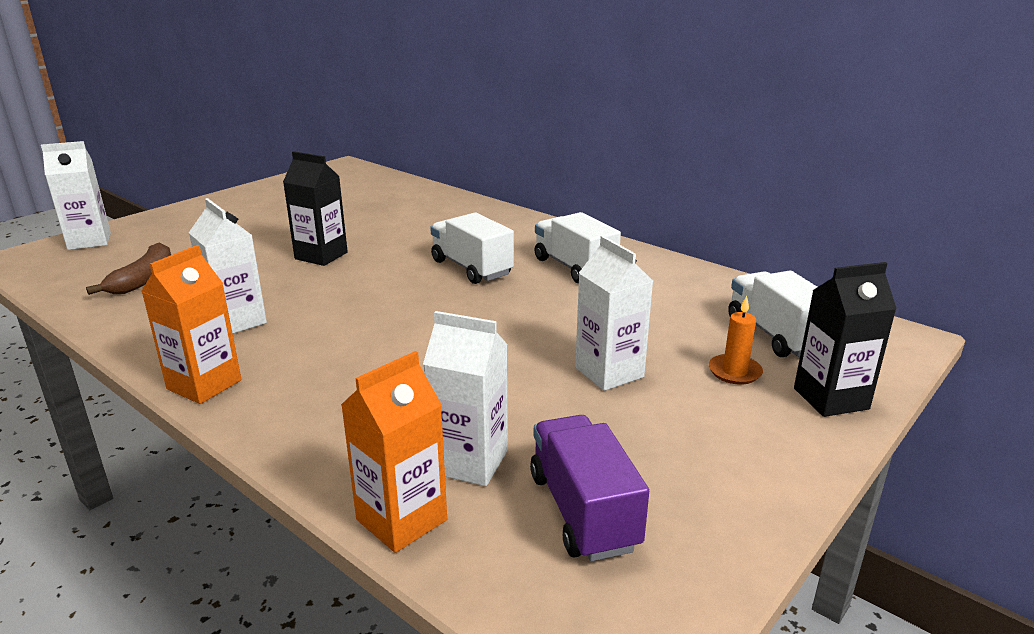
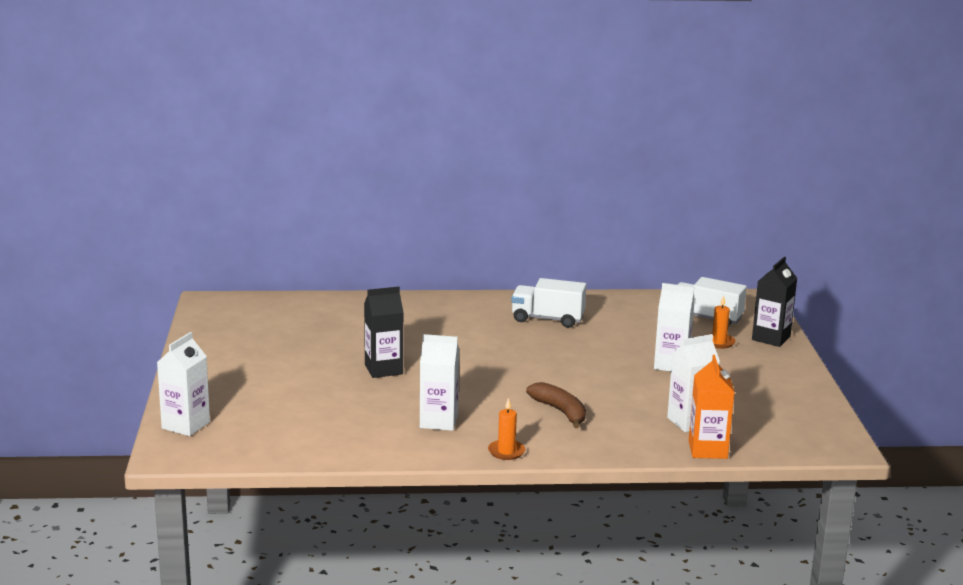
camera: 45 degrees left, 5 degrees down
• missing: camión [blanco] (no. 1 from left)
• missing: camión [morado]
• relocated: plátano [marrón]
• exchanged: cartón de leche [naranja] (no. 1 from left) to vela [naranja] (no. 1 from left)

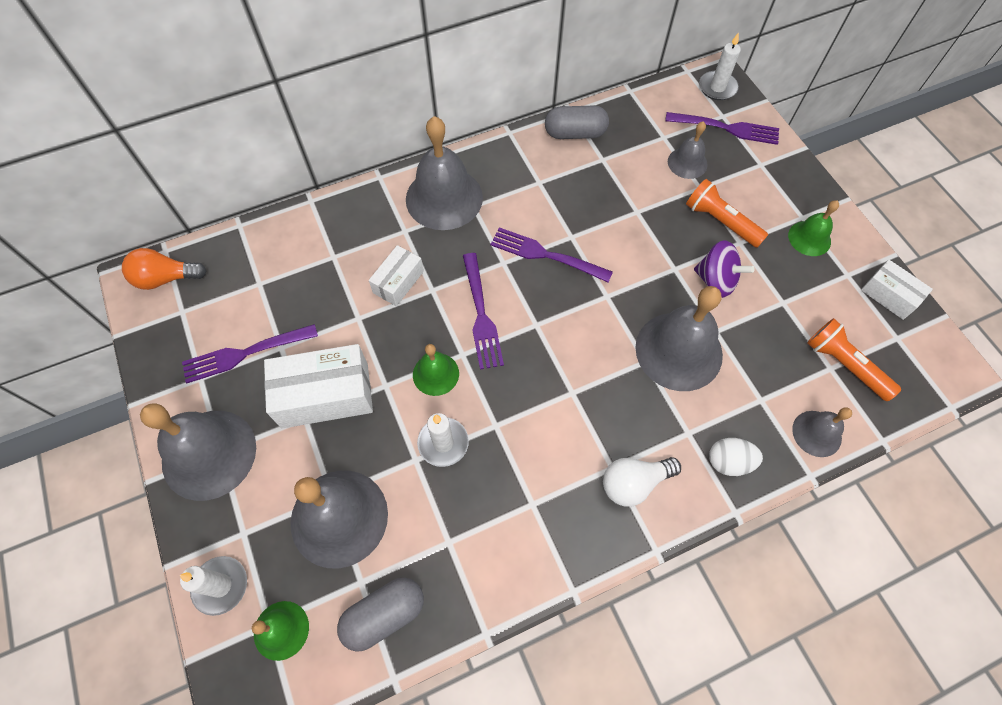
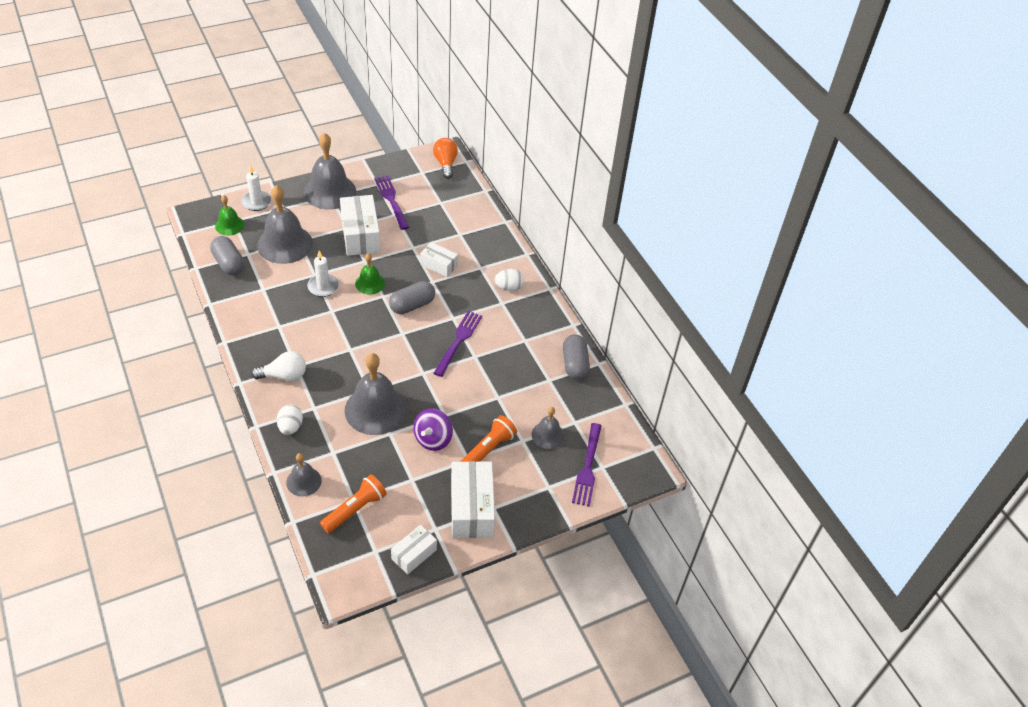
camera: 85 degrees right, 15 degrees down
• missing: vela [blanco] (no. 3 from left)
• exchanged: campana [gris] (no. 3 from left) to huevo [blanco] (no. 2 from left)
• exchanged: tenedor [morado] (no. 2 from left) to cápsula [gris] (no. 2 from left)
• exchanged: campana [verde] (no. 3 from left) to caja [blanco] (no. 4 from left)
• spun: bombilla [blanco] 105 degrees clockwise

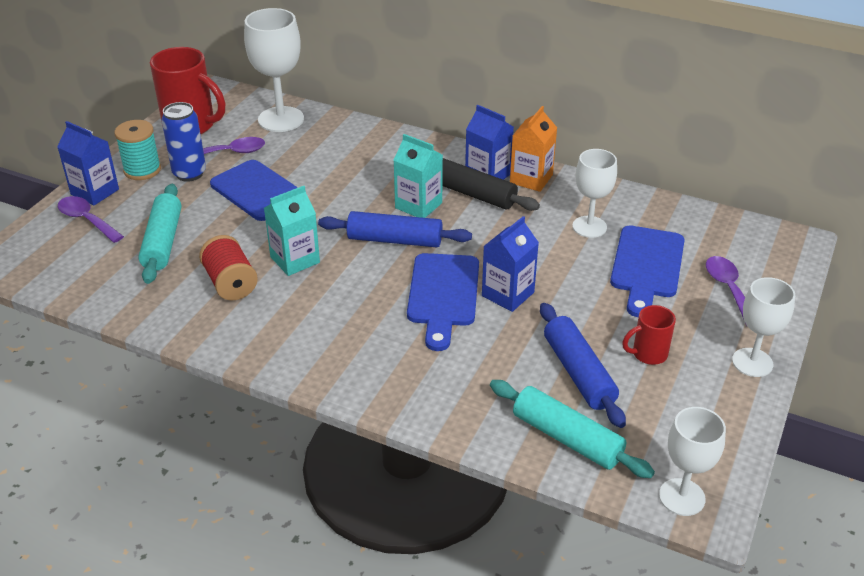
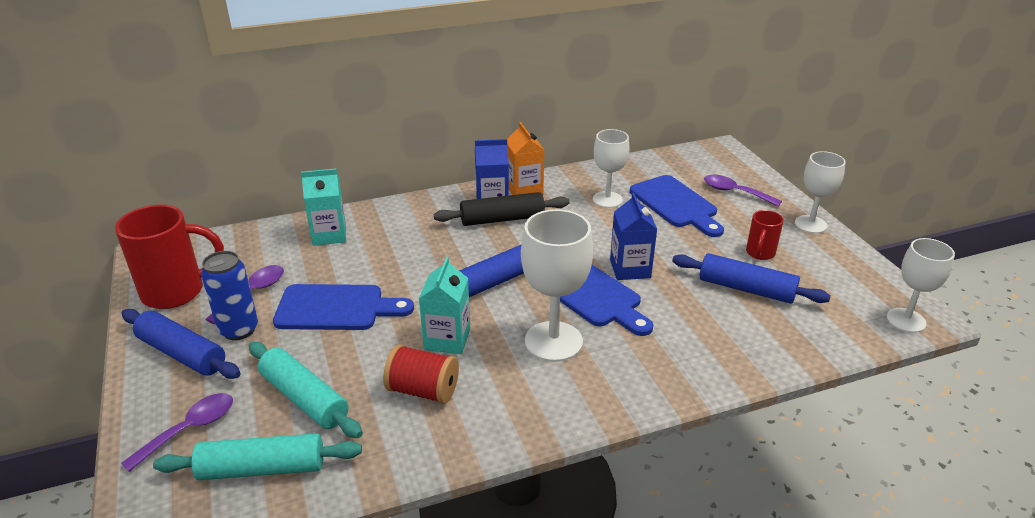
camera: 45 degrees left, 5 degrees down
• missing: cartón de leche [azul] (no. 1 from left)
• relocated: copa [blanco] (no. 1 from left)
• relocated: cartón de leche [turquesa] (no. 2 from left in the first image) to cartón de leche [turquesa] (no. 1 from left)
• relocated: rodillo [turquesa] (no. 2 from left in the first image) to rodillo [turquesa] (no. 1 from left)
• exchanged: carrete [turquesa] to rodillo [azul] (no. 1 from left)
• spun: cuchara [morado] (no. 1 from left) 135 degrees clockwise

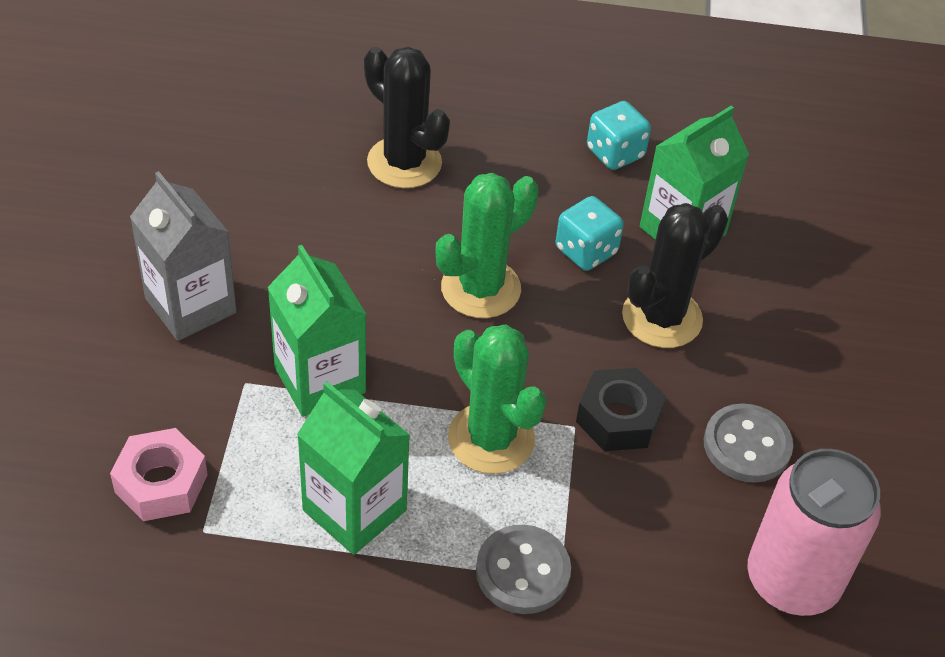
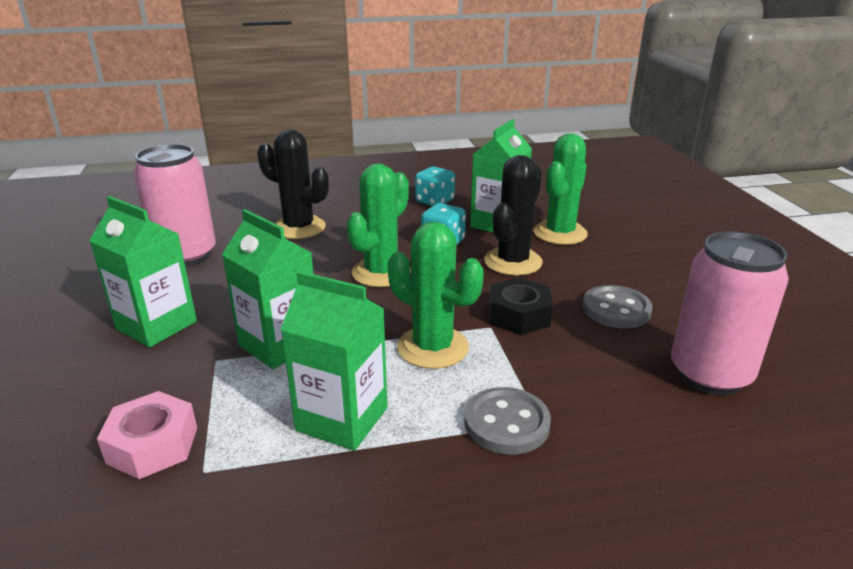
camera: 15 degrees left, 20 degrees down
• appeared: lata [rosa] (no. 1 from left)
• appeared: cactus [verde] (no. 3 from left)
• colour: cartón de leche [gris] to cartón de leche [verde] (no. 1 from left)

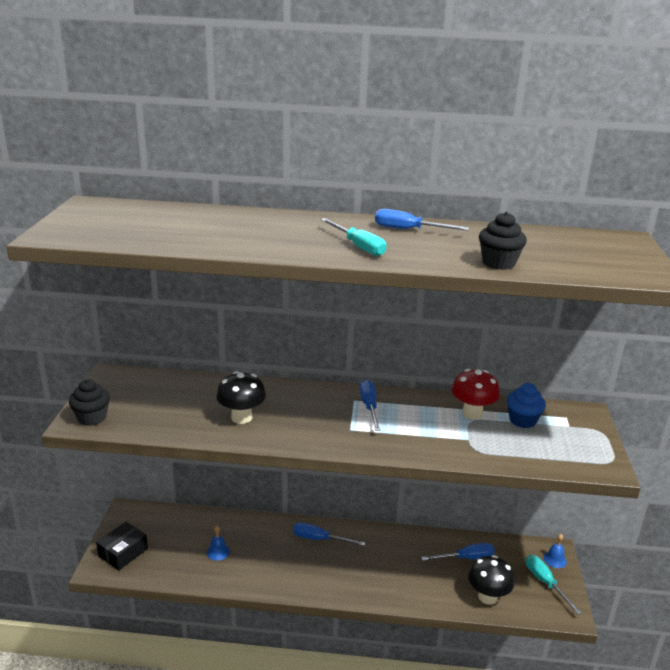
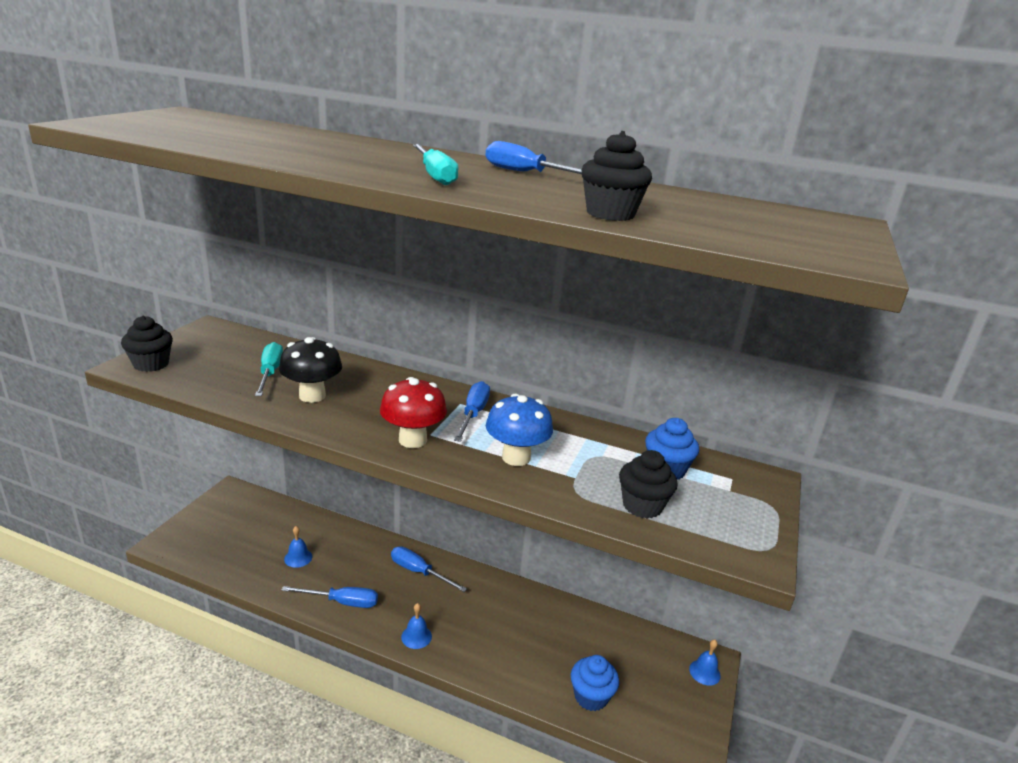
camera: 15 degrees right, 0 degrees up
• missing: caja [negro]
• appeared: campana [azul] (no. 2 from left)
• appeared: seta [azul]
• appeared: magdalena [negro] (no. 3 from left)
• relocated: destornillador [azul] (no. 4 from left in the first image) to destornillador [azul] (no. 1 from left)
• relocated: seta [rojo]
• relocated: destornillador [turquesa] (no. 2 from left in the first image) to destornillador [turquesa] (no. 1 from left)
• exchanged: seta [negro] (no. 2 from left) to magdalena [azul] (no. 1 from left)

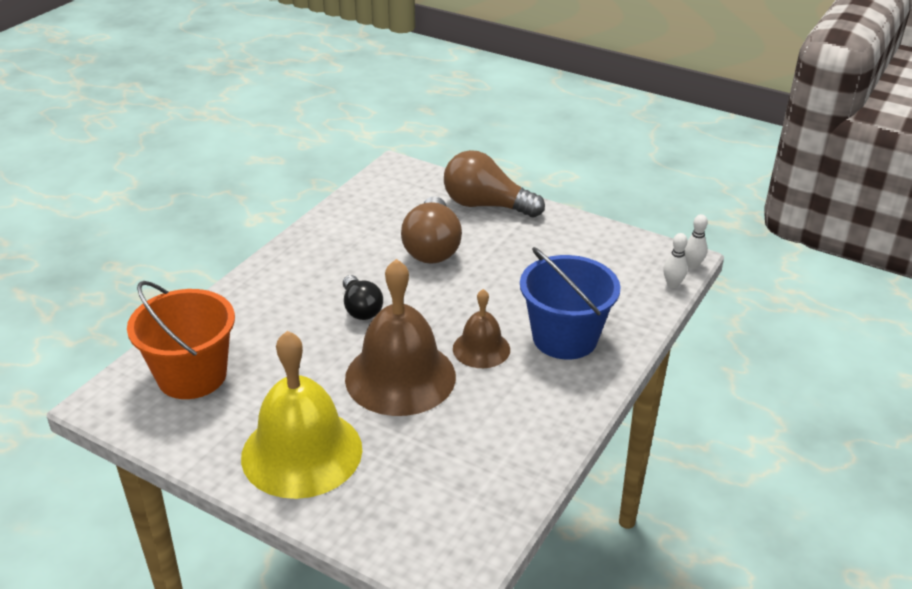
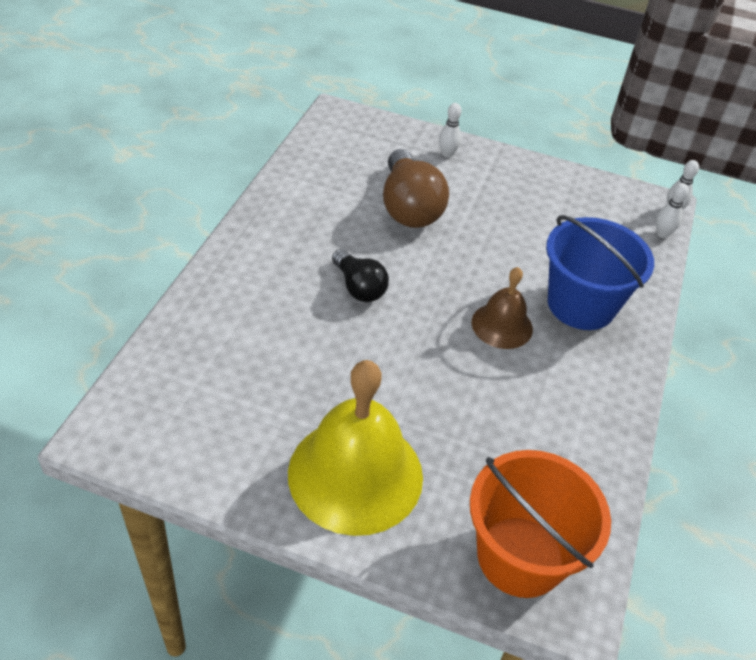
camera: 15 degrees left, 10 degrees up
• missing: campana [marrón] (no. 1 from left)
• relocated: balde [naranja]
• exchanged: bombilla [marrón] (no. 2 from left) to bolo [blanco] (no. 1 from left)

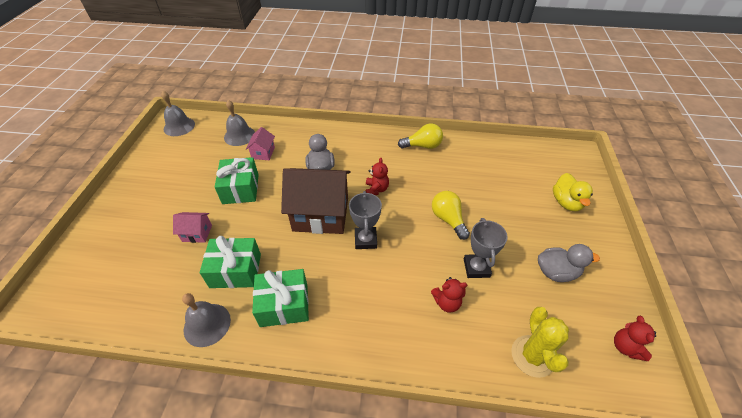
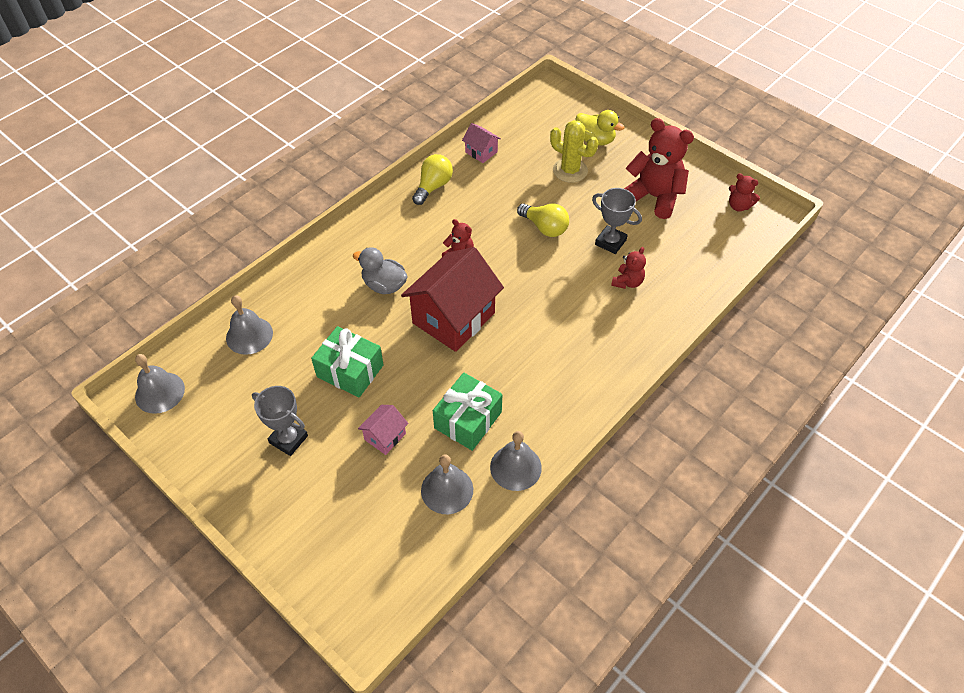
camera: 55 degrees left, 5 degrees up
• missing: regalo [verde] (no. 3 from left)
• appeared: campana [gris] (no. 3 from left)
• relocated: casa [rosa] (no. 2 from left)
• relocated: trofeo [gris] (no. 1 from left)
• relocated: cactus [amarillo]
• exchanged: pato [gris] (no. 2 from left) to osito [rojo] (no. 3 from left)
• colour: casa [marrón] to casa [rojo]
• spun: bombilla [amarillo] (no. 2 from left) 150 degrees counterclockwise

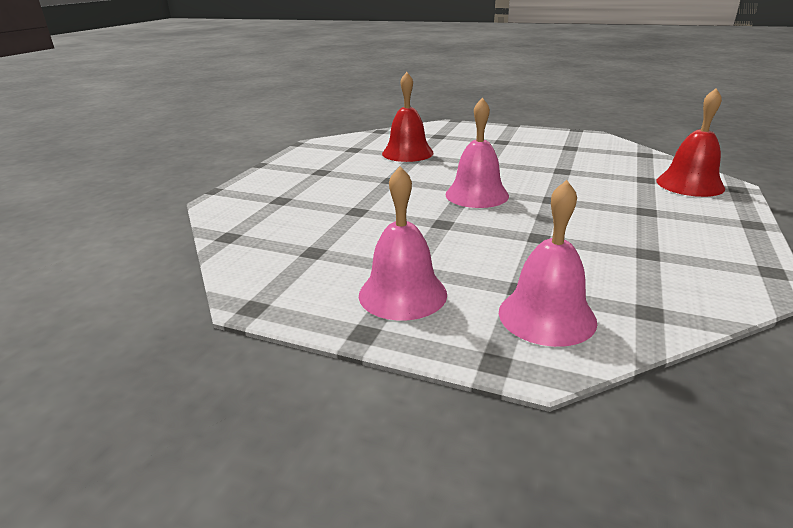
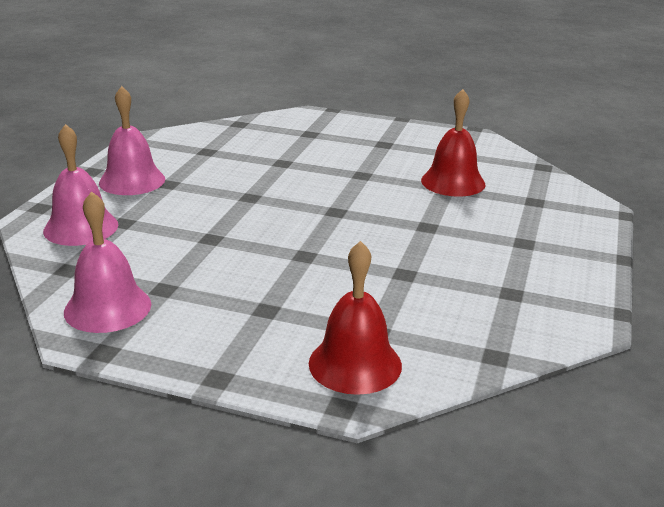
camera: 85 degrees right, 0 degrees up
• relocated: campana [rosa] (no. 2 from left)

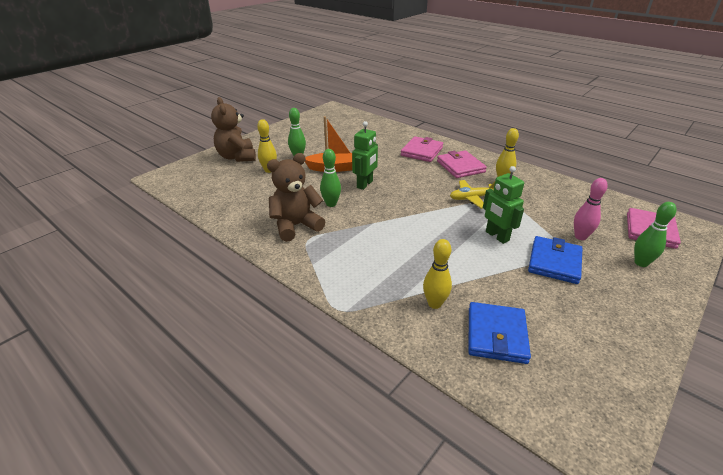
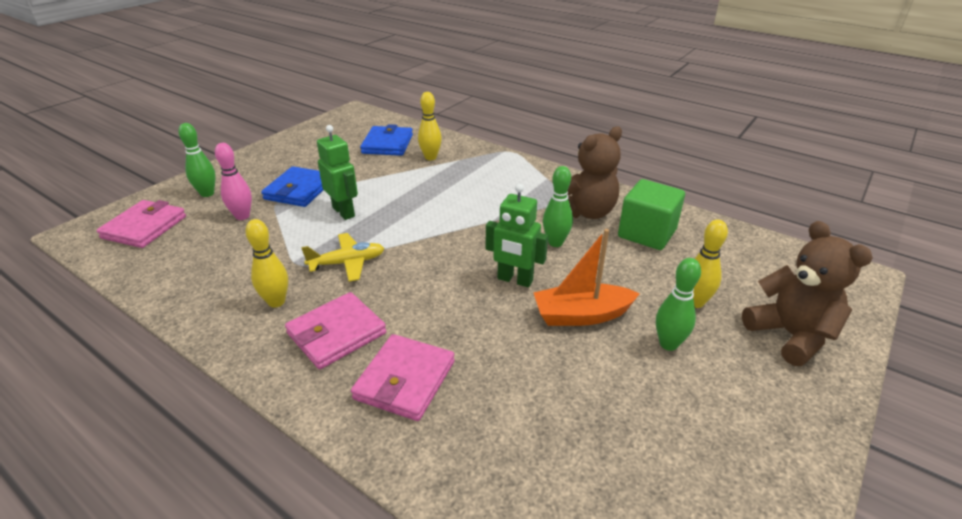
camera: 175 degrees right, 0 degrees up
• appeared: cubo [verde]
• spun: robot [verde] (no. 1 from left in the first image) 90 degrees counterclockwise
• spun: cartera [rosa] (no. 2 from left) 75 degrees clockwise

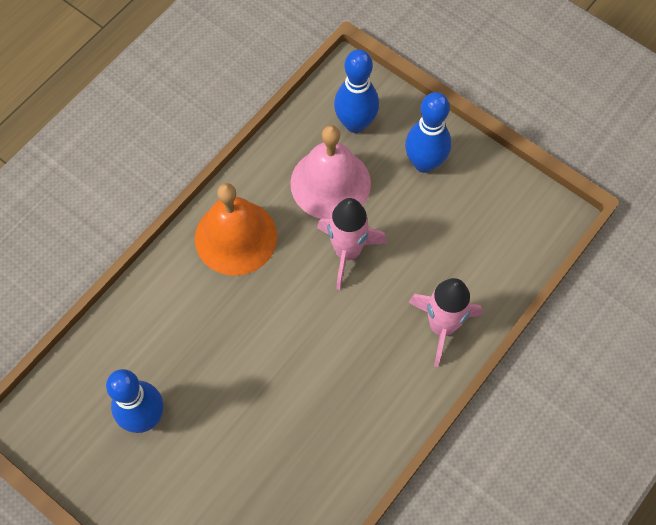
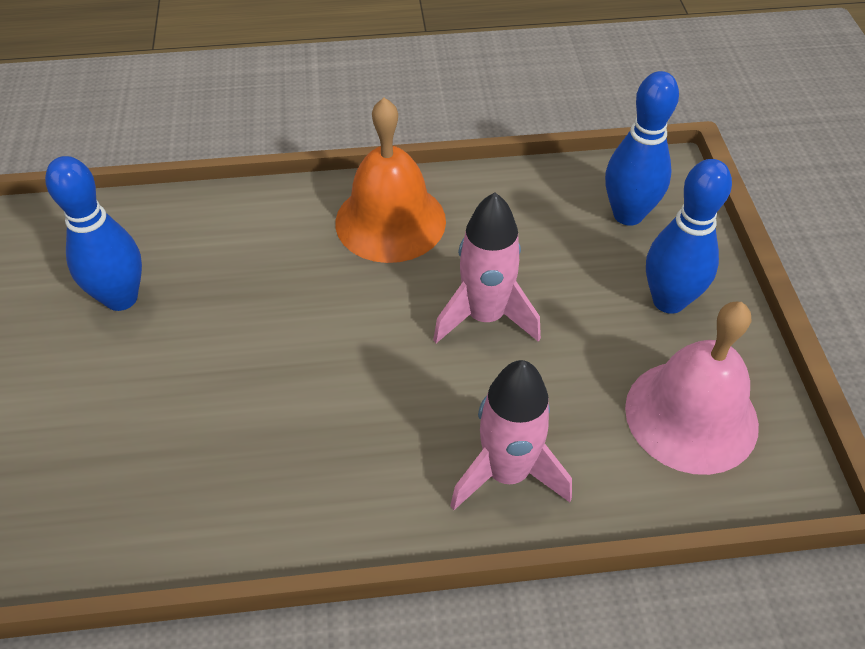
camera: 45 degrees right, 15 degrees down
• relocated: campana [rosa]

